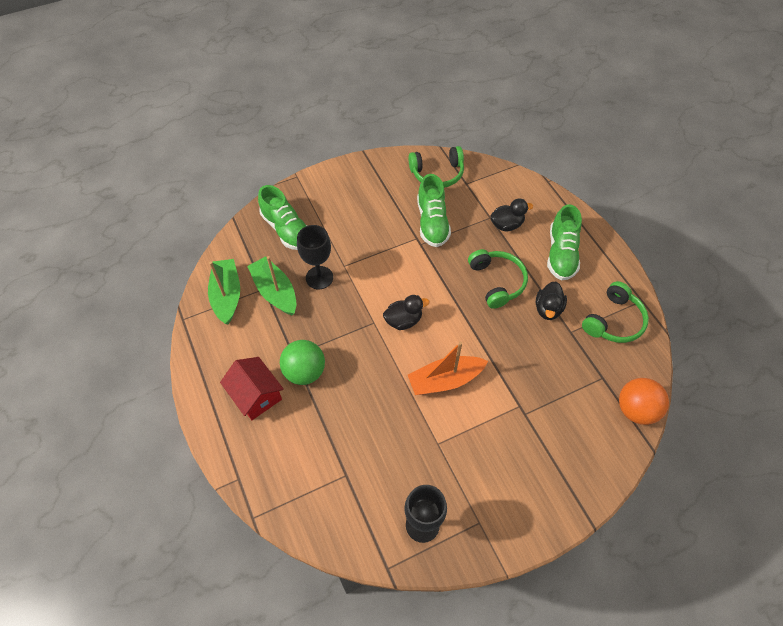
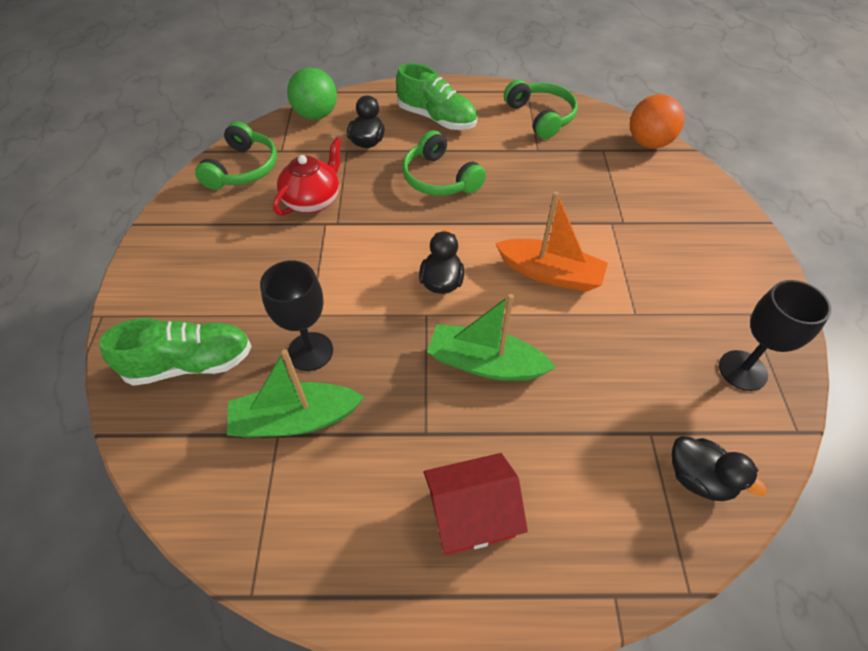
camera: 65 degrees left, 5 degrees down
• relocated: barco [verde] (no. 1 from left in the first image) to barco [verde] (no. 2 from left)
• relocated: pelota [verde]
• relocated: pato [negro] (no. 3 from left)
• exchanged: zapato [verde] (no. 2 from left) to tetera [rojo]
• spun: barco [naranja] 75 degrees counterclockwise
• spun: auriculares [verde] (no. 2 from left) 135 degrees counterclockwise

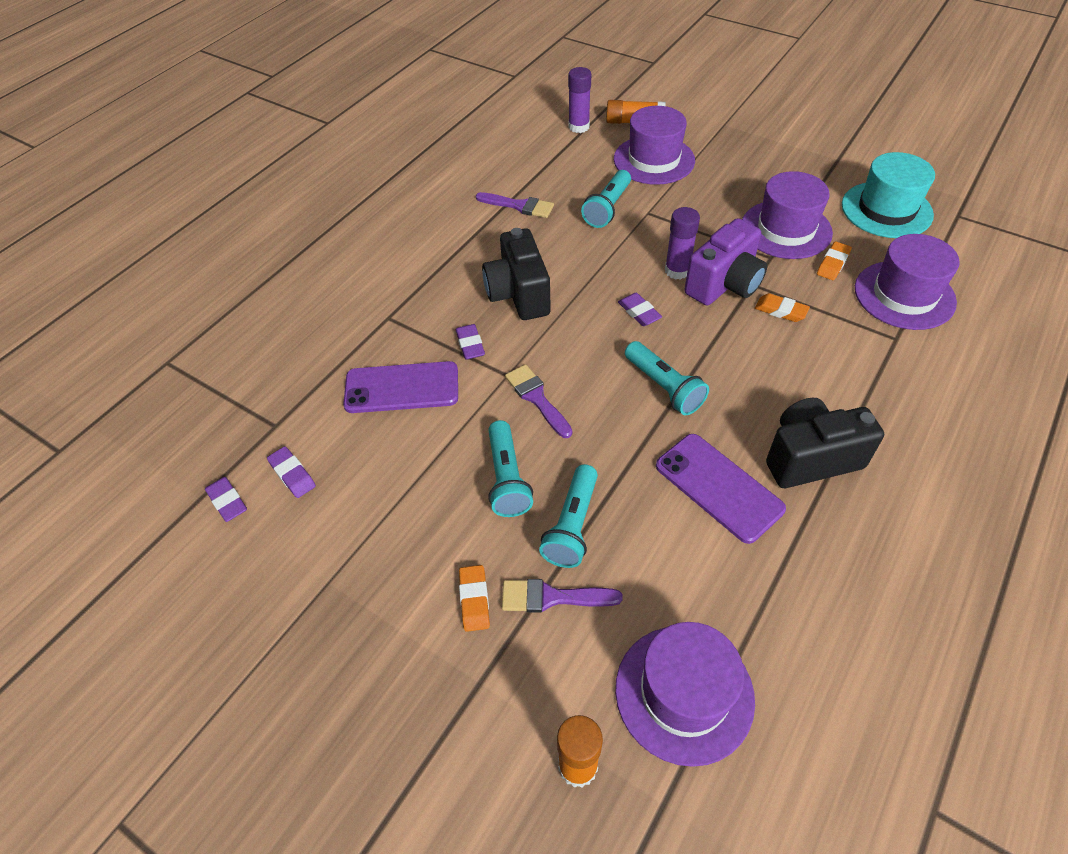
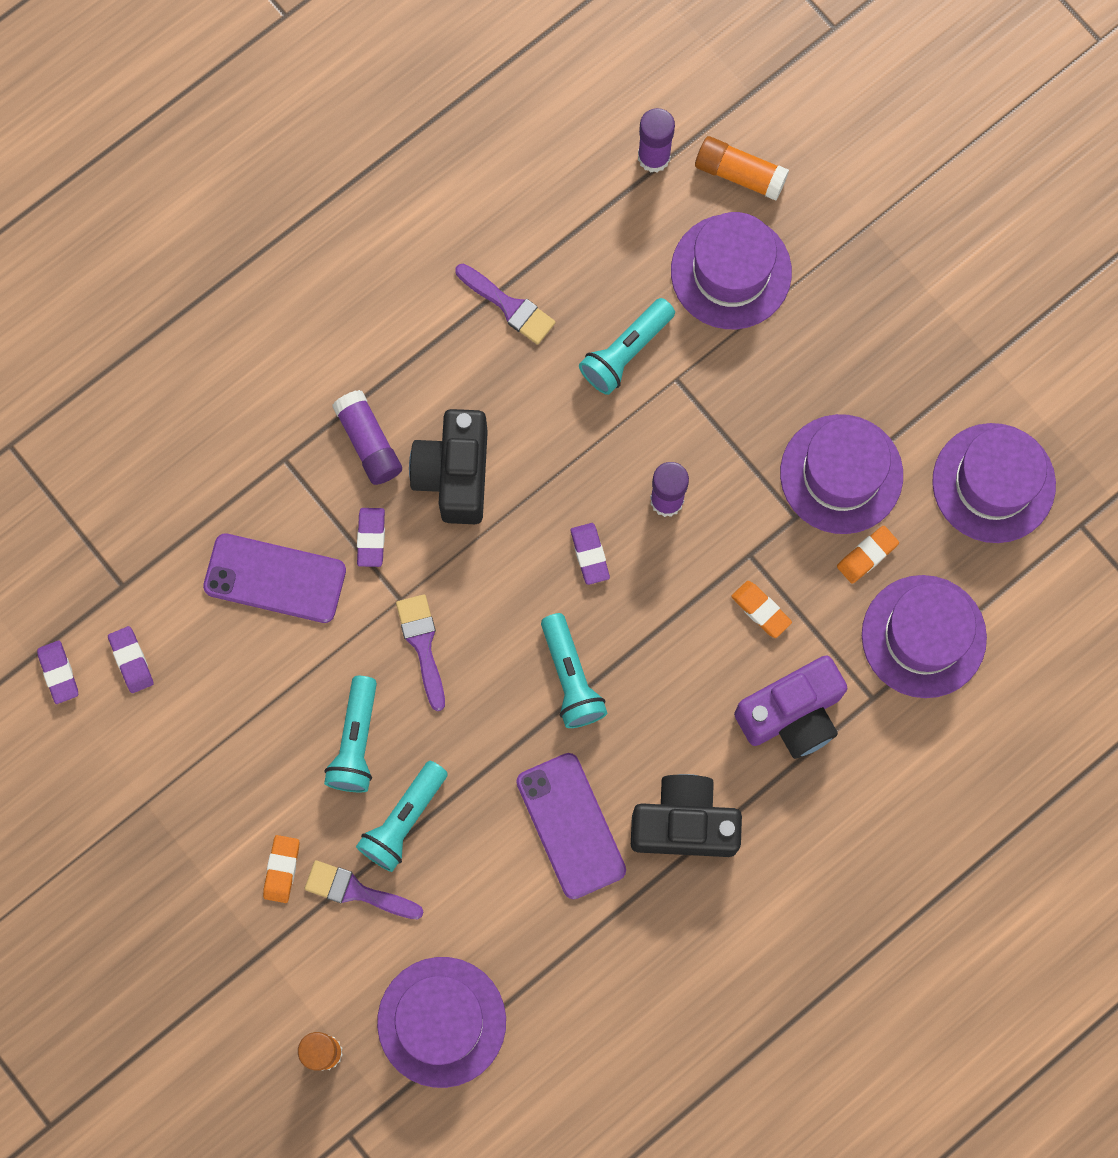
camera: 15 degrees right, 25 degrees up
• appeared: barra de pegamento [morado] (no. 1 from left)
• relocated: cámara [morado]
• colour: sombrero [turquesa] to sombrero [morado] (no. 5 from left)

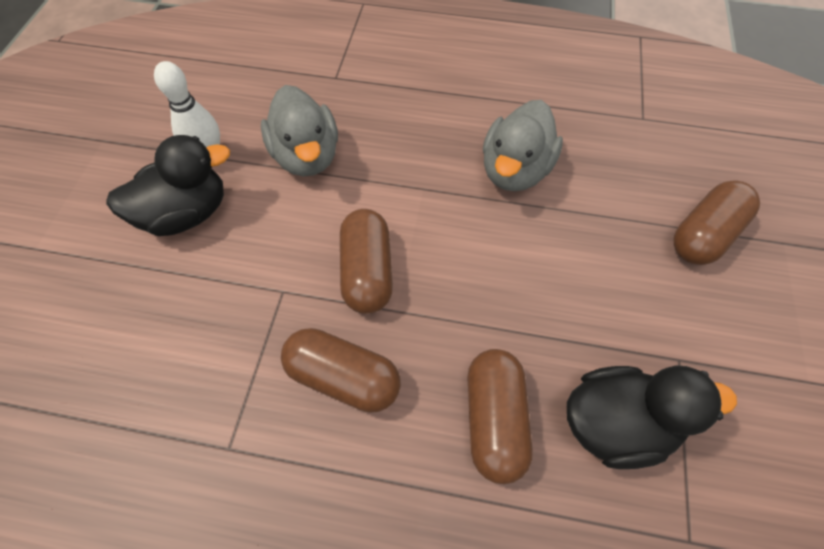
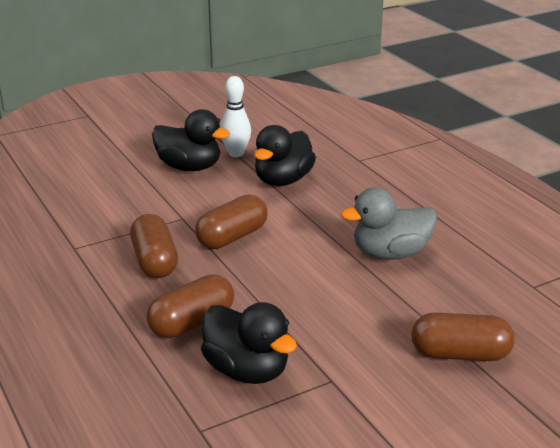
camera: 50 degrees right, 30 degrees down
• colour: pato [gris] (no. 1 from left) to pato [negro] (no. 3 from left)

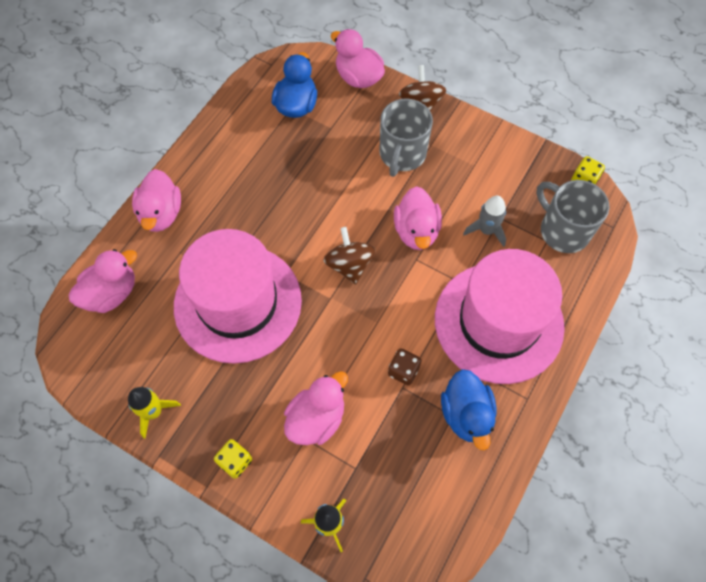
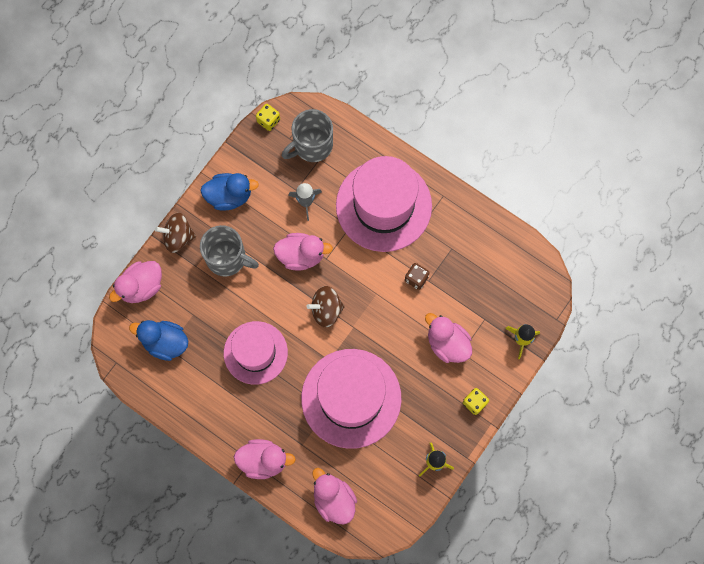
camera: 85 degrees left, 10 degrees up
• appeared: sombrero [rosa] (no. 1 from left)
• relocated: pato [azul] (no. 2 from left)

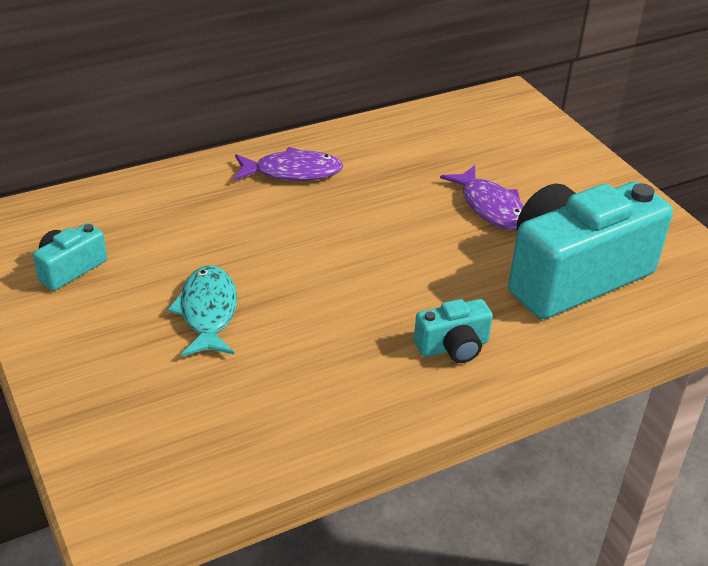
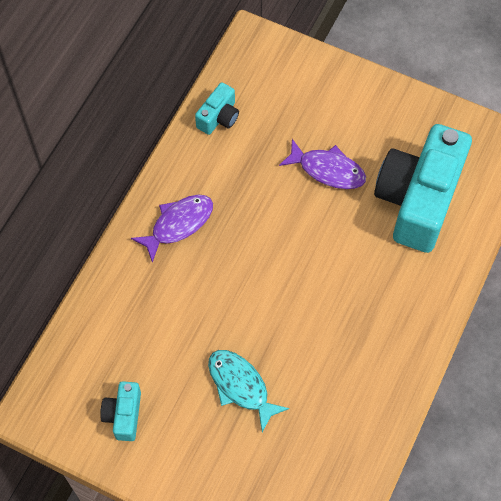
camera: 35 degrees left, 25 degrees up
• relocated: cámara [turquesa] (no. 2 from left)

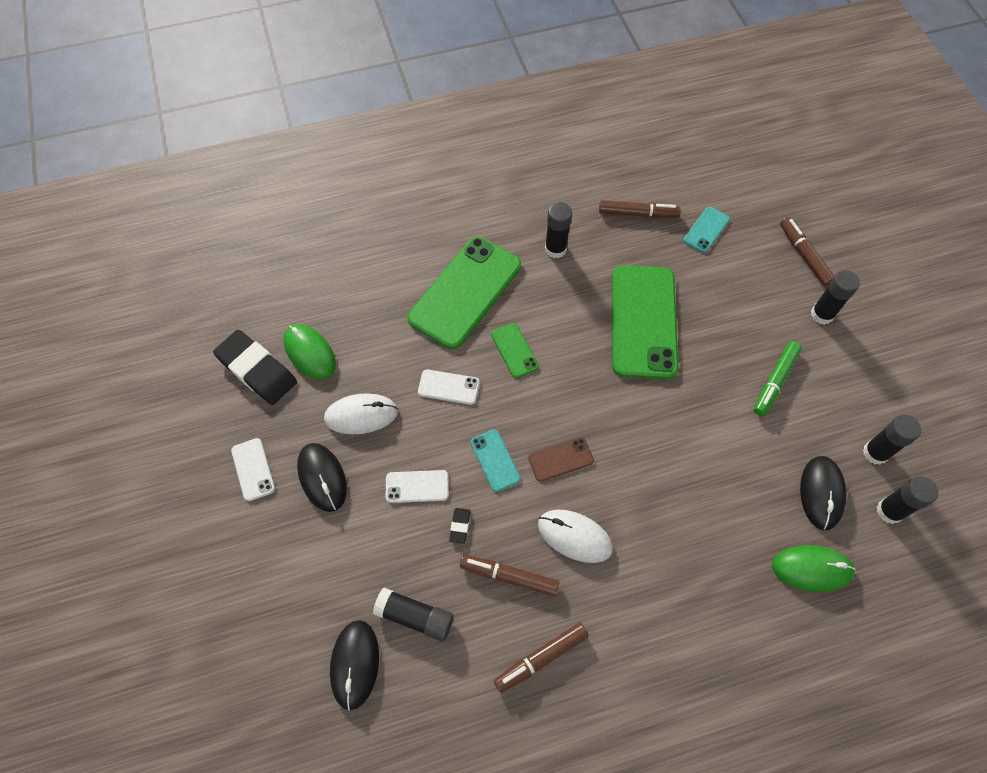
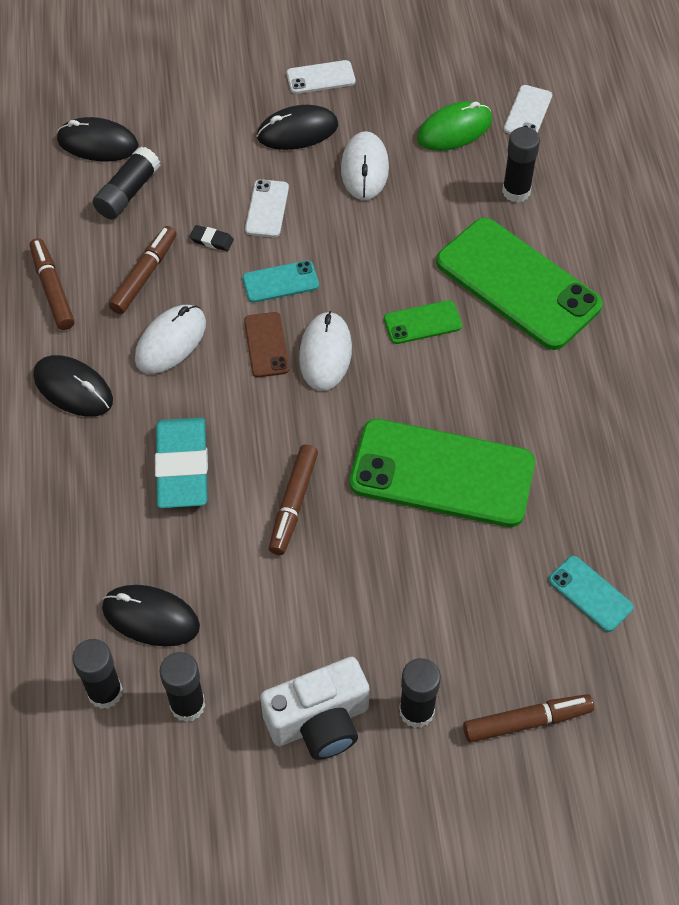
camera: 100 degrees right, 5 degrees down
• missing: goma de borrar [negro] (no. 1 from left)
• missing: rotulador [verde]
• missing: ratón [verde] (no. 2 from left)
• appeared: ratón [negro] (no. 1 from left)
• appeared: goma de borrar [turquesa]
• appeared: cámara [blanco]
• appeared: ratón [blanco] (no. 2 from left)
• relocated: móvil [blanco] (no. 3 from left)
• relocated: barra de pegamento [negro] (no. 2 from left in the first image) to barra de pegamento [negro] (no. 5 from left)
• relocated: rotulador [marrón] (no. 3 from left)

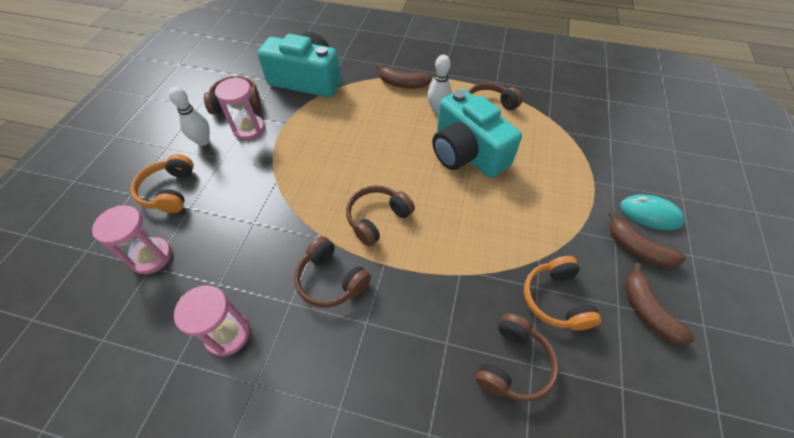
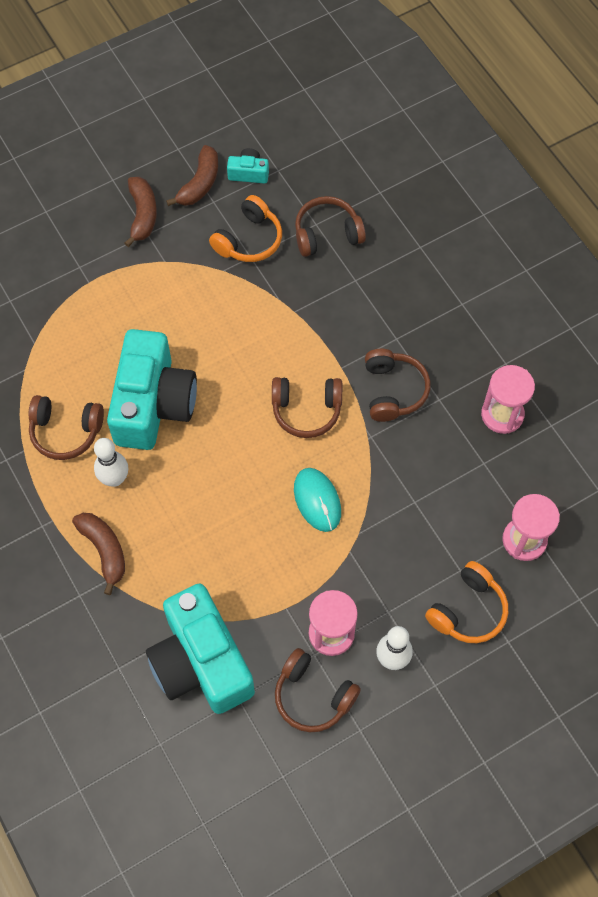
camera: 135 degrees left, 10 degrees up
• appeared: cámara [turquesa] (no. 3 from left)
• relocated: ratón [turquesa]

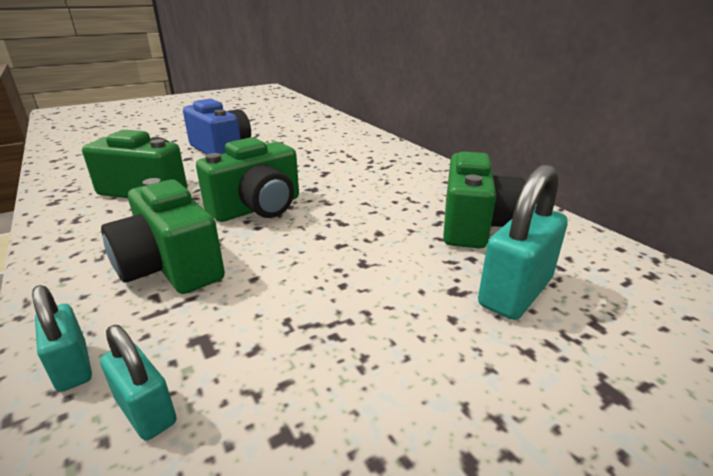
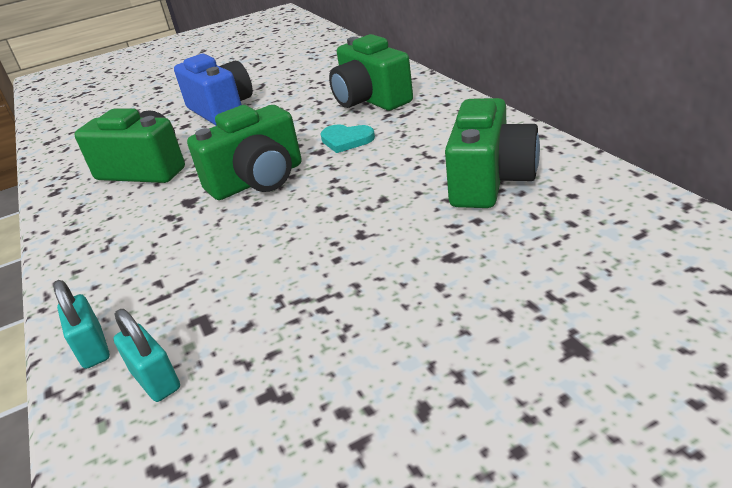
camera: 10 degrees right, 5 degrees up
• missing: candado [turquesa] (no. 3 from left)
• appeared: corazón [turquesa]
• relocated: cámara [verde] (no. 2 from left in the first image) to cámara [verde] (no. 3 from left)

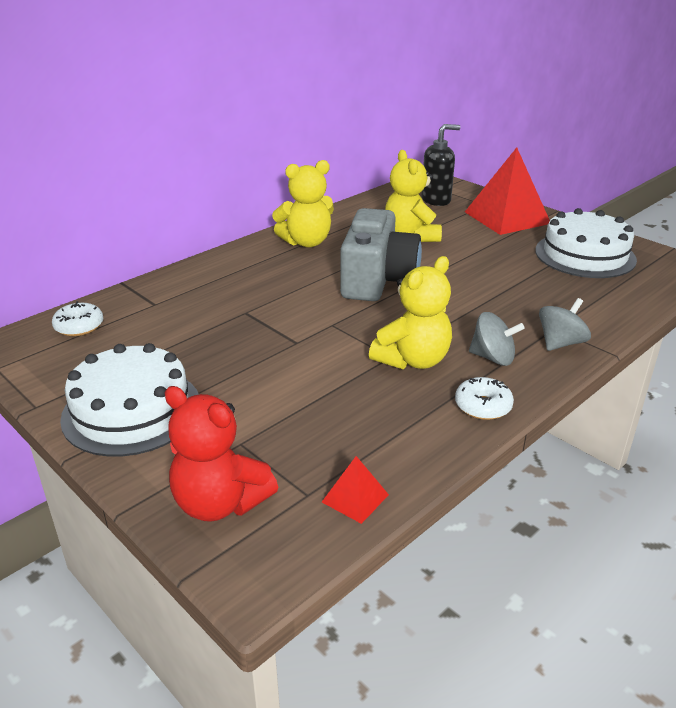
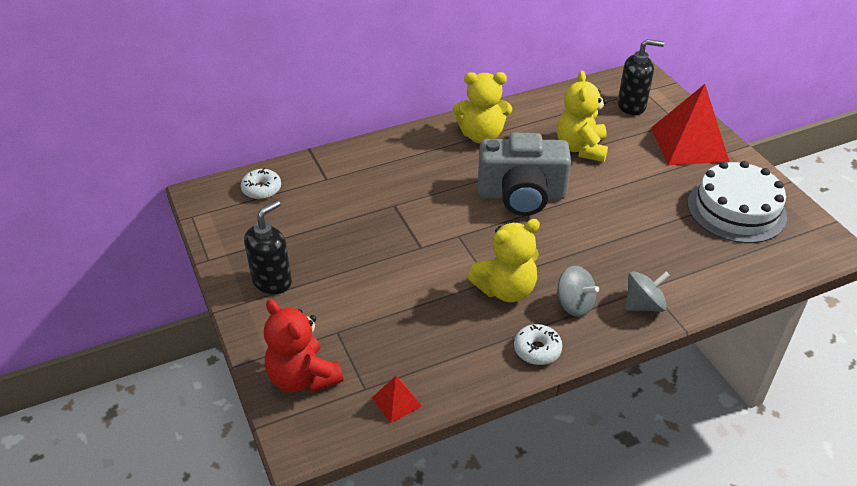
camera: 20 degrees right, 10 degrees up
• exchanged: tarta [blanco] (no. 1 from left) to dispensador de jabón [negro] (no. 1 from left)
• spun: cámara [gris] 60 degrees clockwise

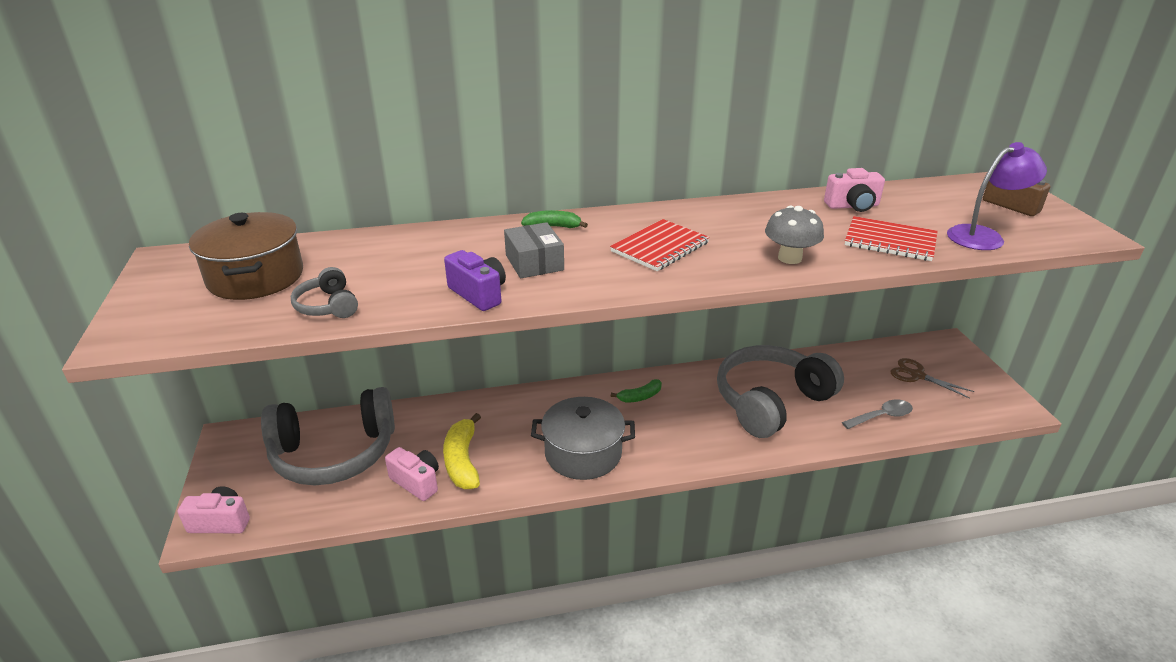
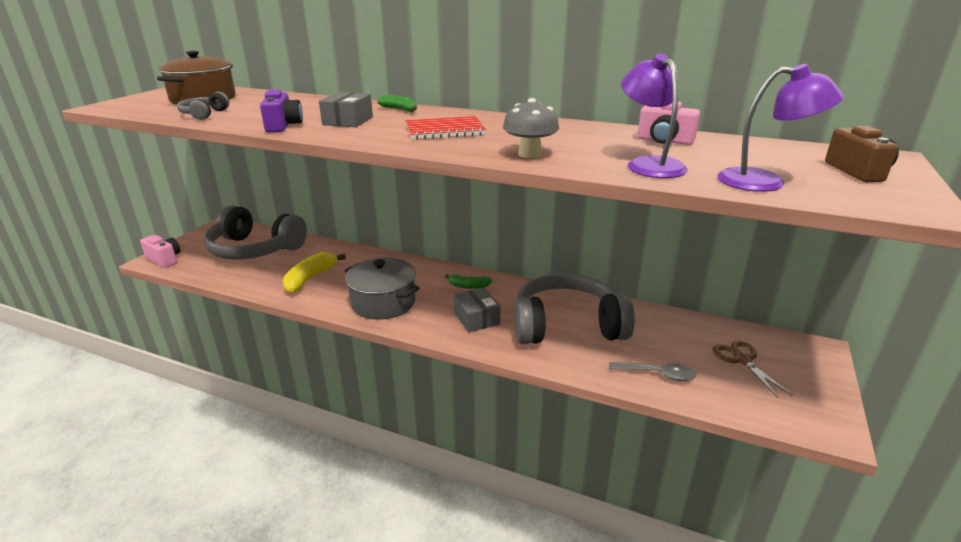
camera: 35 degrees right, 5 degrees down
• missing: cámara [rosa] (no. 2 from left)
• appeared: caja [gris] (no. 2 from left)
• exchanged: cuaderno [rojo] (no. 2 from left) to lámpara [morado] (no. 1 from left)

